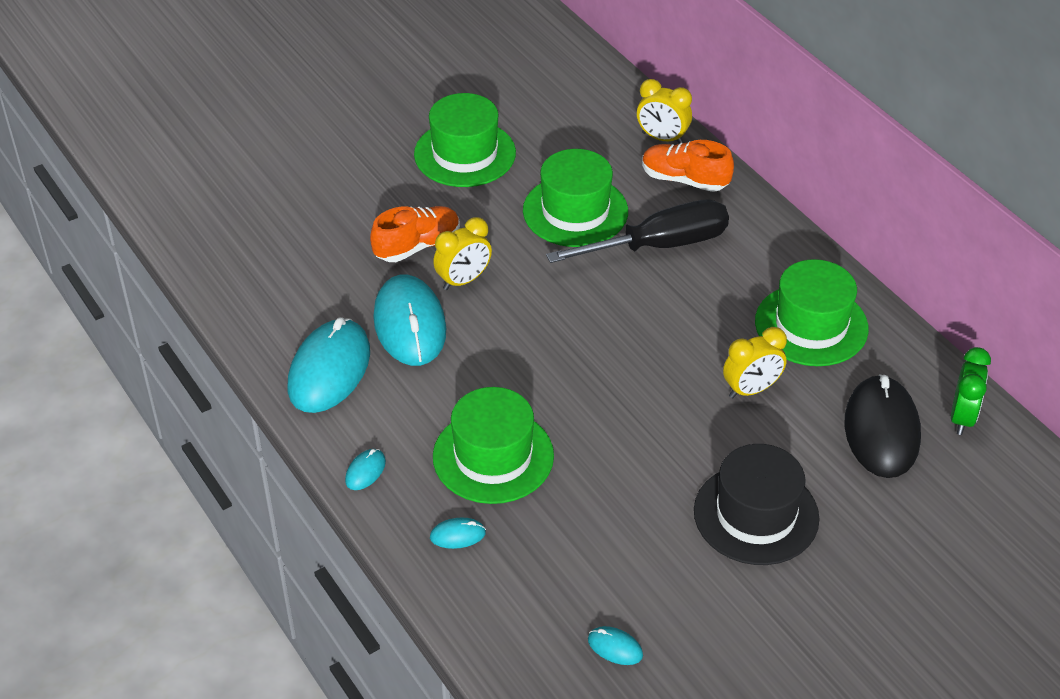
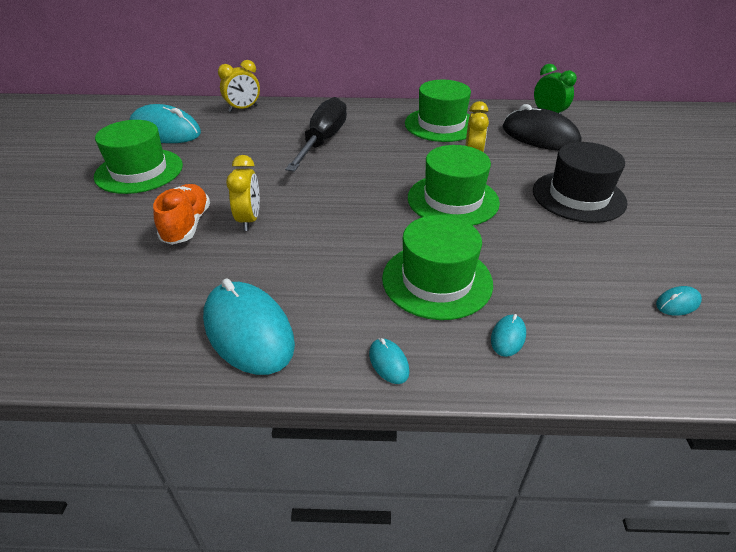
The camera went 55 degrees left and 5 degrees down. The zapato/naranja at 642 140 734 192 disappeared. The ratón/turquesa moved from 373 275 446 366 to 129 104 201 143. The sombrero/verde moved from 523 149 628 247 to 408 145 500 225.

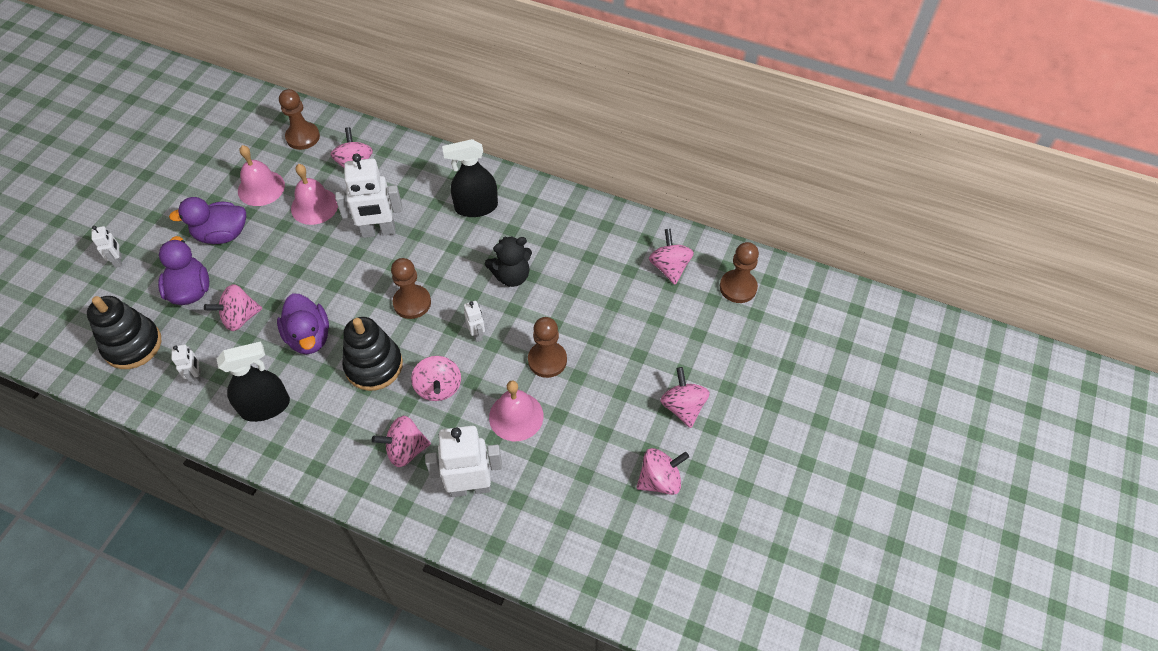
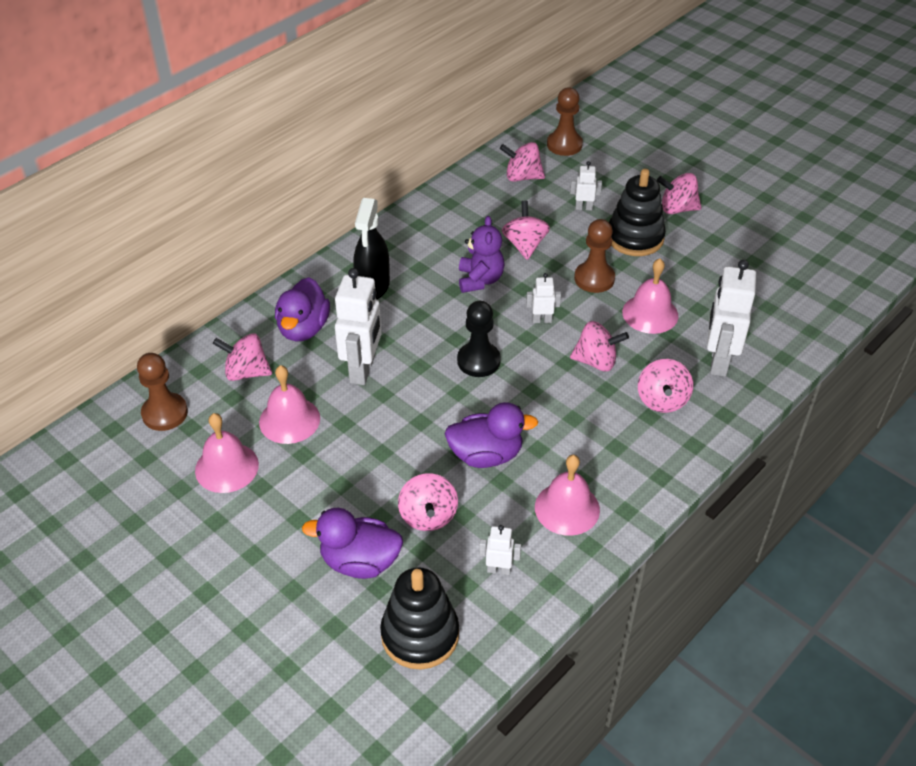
The camera went 70 degrees left and 10 degrees down. The robot/blanco moved from 91 226 122 268 to 570 161 602 211. The pato/morado moved from 169 197 246 244 to 275 277 330 341. The juguete apilable/negro moved from 342 317 403 391 to 609 169 666 256. The peonza/rosa moved from 637 448 689 495 to 502 201 550 260. The pulverizador/negro at 217 341 290 422 was replaced by the campana/rosa at 535 455 600 536. The peón/marrón at 391 258 431 319 became the peón/negro at 457 301 501 377. The osito/negro at 485 236 532 287 became the osito/morado at 459 216 504 293.

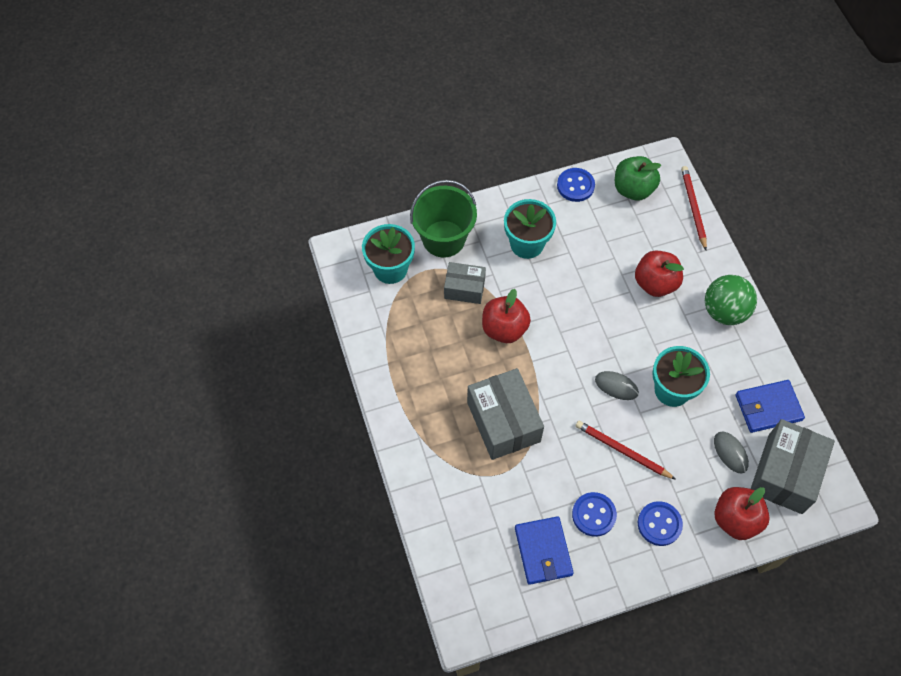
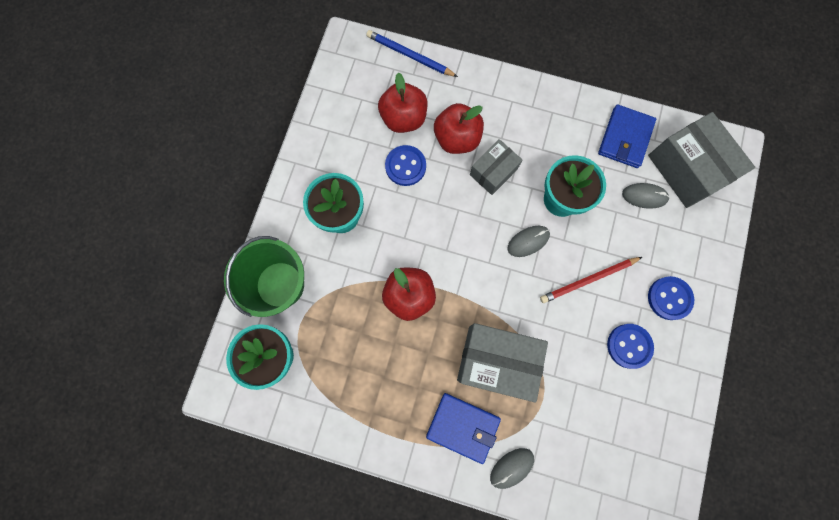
The camera went 55 degrees left and 15 degrees up. The manzana/verde at 615 156 662 201 disappeared. The pelota/verde at 705 275 757 325 disappeared. The ratón/gris at 490 448 534 489 appeared. The caja/gris moved from 444 262 486 304 to 470 139 522 195. The cartera/azul moved from 515 516 574 585 to 426 393 501 464. The botón/azul moved from 557 168 595 202 to 385 145 426 186. The manzana/rojo moved from 714 487 770 540 to 378 72 427 133. The lápiz/rojo at 681 166 707 250 became the lápiz/azul at 366 30 458 77.

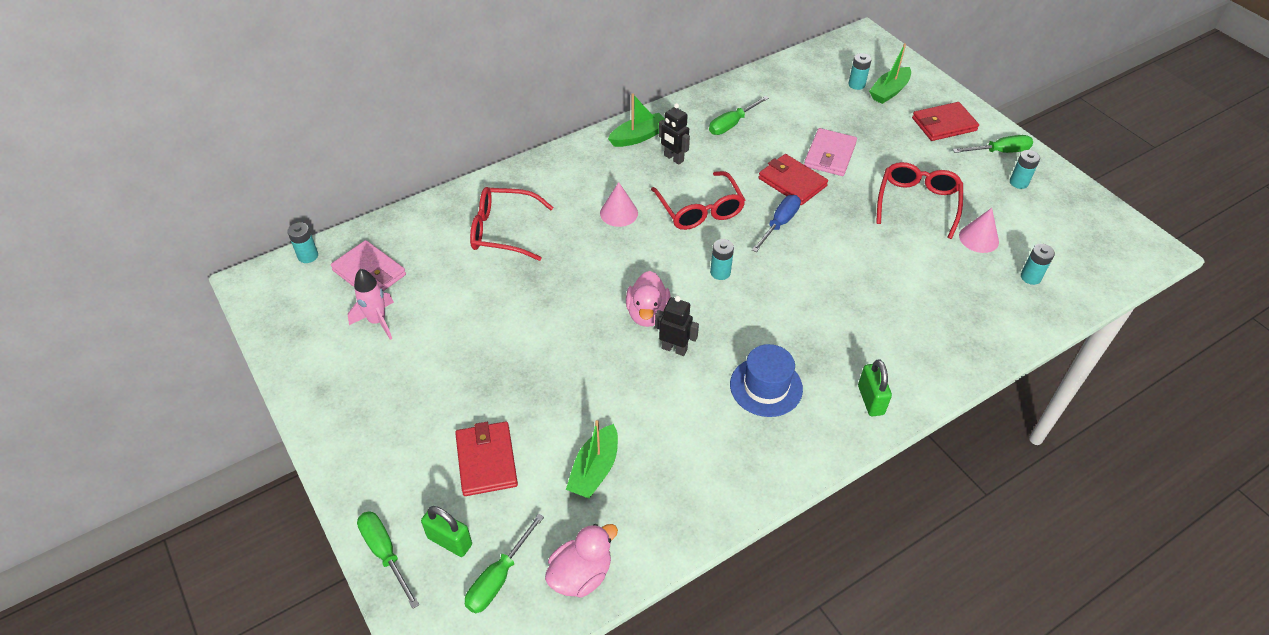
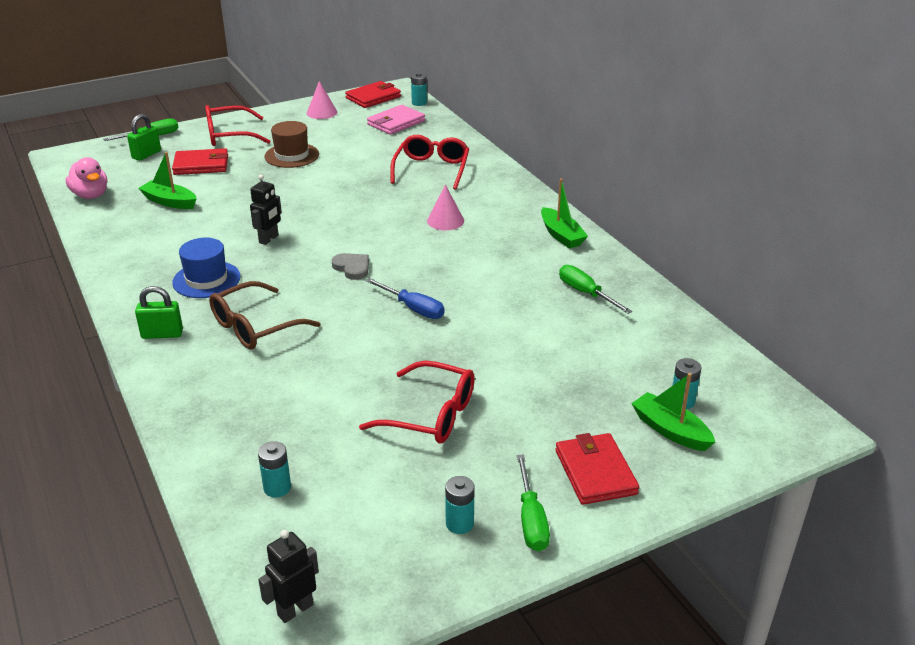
The camera went 95 degrees right and 15 degrees down. The cohete/rosa at 348 269 394 340 disappeared. The destornillador/verde at 465 513 544 613 disappeared. The pato/rosa at 626 271 670 327 disappeared. The cartera/rosa at 804 128 857 176 disappeared. The gafas/marrón at 209 281 321 349 appeared. The sombrero/marrón at 264 121 319 168 appeared. The gafas/rojo moved from 651 171 745 230 to 205 105 270 146. The robot/negro moved from 659 103 690 165 to 258 530 319 623. The cartera/rojo moved from 758 154 828 205 to 345 81 401 108. The cono/rosa moved from 959 208 999 253 to 307 81 337 119. The pila/turquesa at 710 239 734 280 was replaced by the corazón/gris at 332 253 369 280.

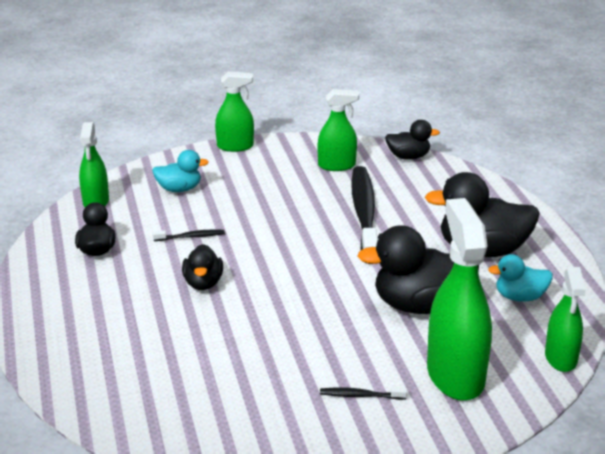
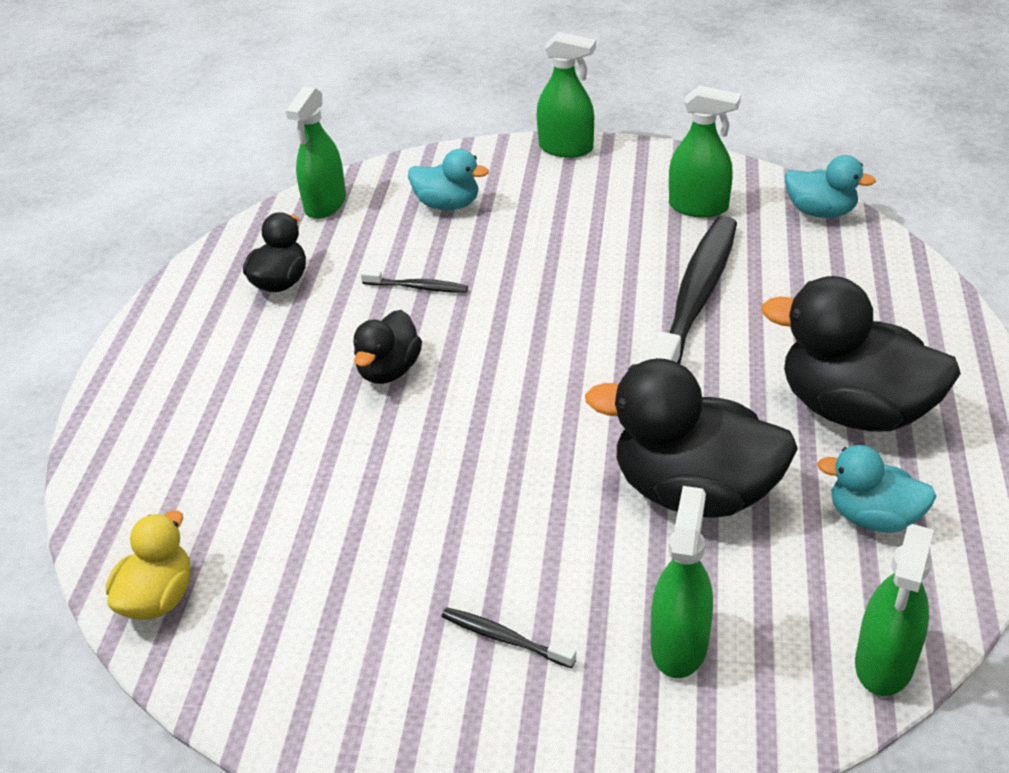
The camera went 25 degrees right and 10 degrees up. The pato/amarillo at 106 511 191 620 appeared. The pato/negro at 385 120 440 160 became the pato/turquesa at 785 155 876 218. The pulverizador/verde at 427 198 492 401 changed to 0.58 times the size.

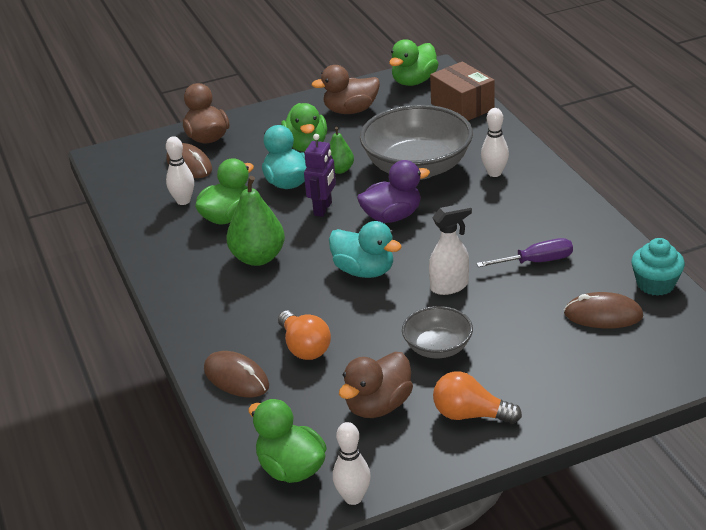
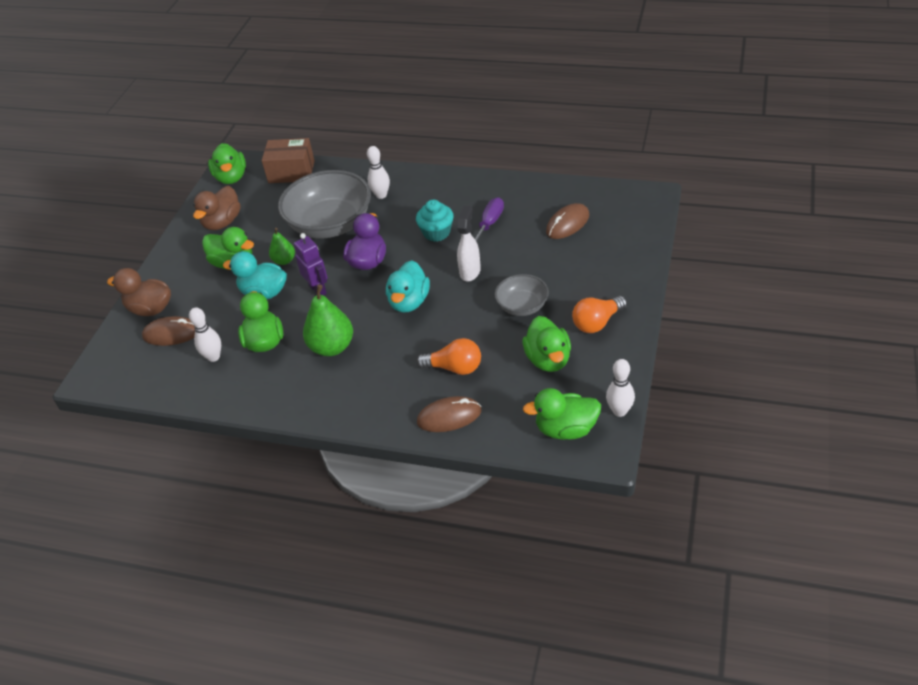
The camera went 50 degrees left and 10 degrees up. The magdalena/turquesa moved from 631 238 685 296 to 416 200 454 242. The pato/marrón at 339 352 413 418 became the pato/verde at 523 316 571 372. The pato/turquesa at 329 221 402 278 turned 120 degrees clockwise.

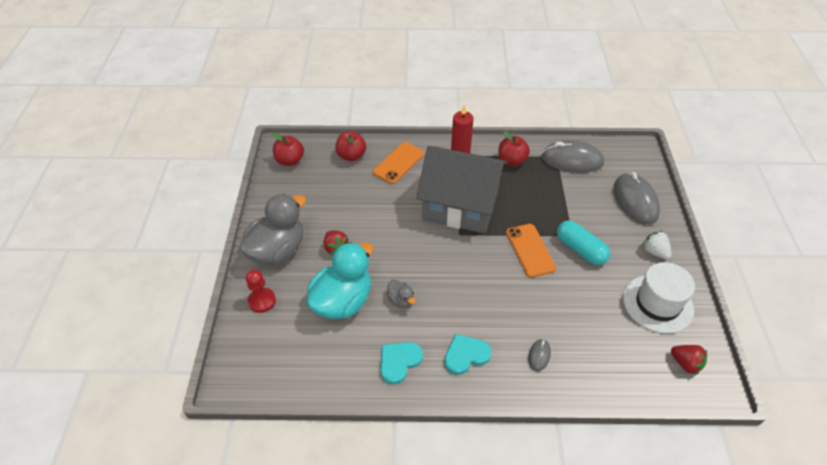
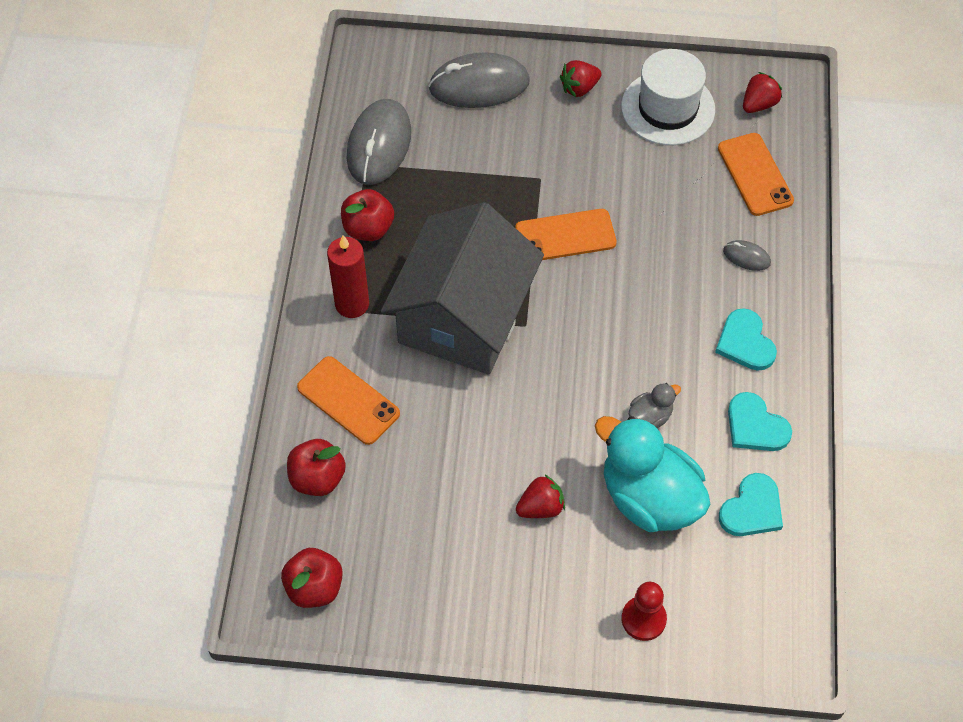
The camera went 85 degrees left and 10 degrees up. The pato/gris at 239 194 306 265 disappeared. The cápsula/turquesa at 557 220 610 265 disappeared. The móvil/naranja at 718 133 794 216 appeared. The corazón/turquesa at 719 473 783 536 appeared. The fresa/blanco at 642 231 672 260 became the fresa/rojo at 560 60 602 97.

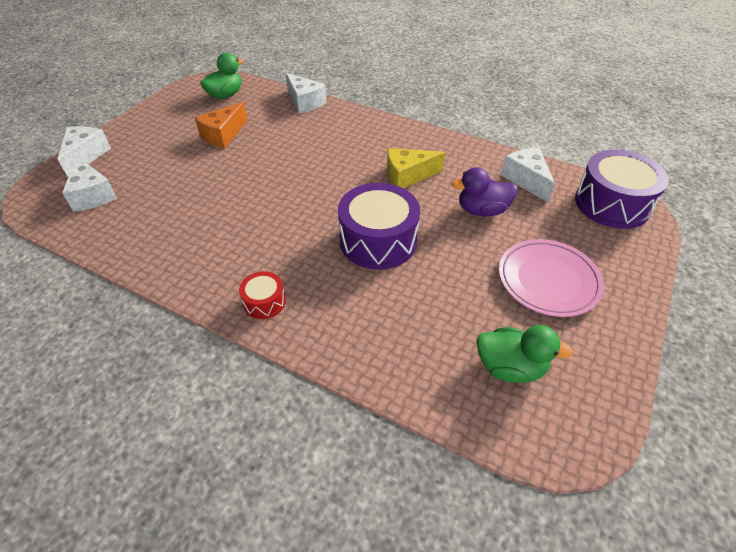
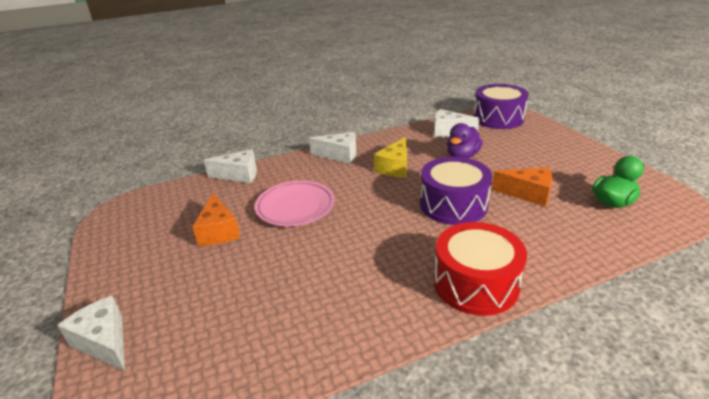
The camera went 50 degrees left and 15 degrees down. The pato/verde at 200 53 243 99 disappeared. The queso/naranja at 492 168 553 207 appeared. The queso/blanco moved from 62 156 117 212 to 309 132 356 164. The plato/rosa moved from 499 239 604 317 to 255 181 335 227. The tambor/rojo at 239 271 286 319 changed to 2.06 times the size.

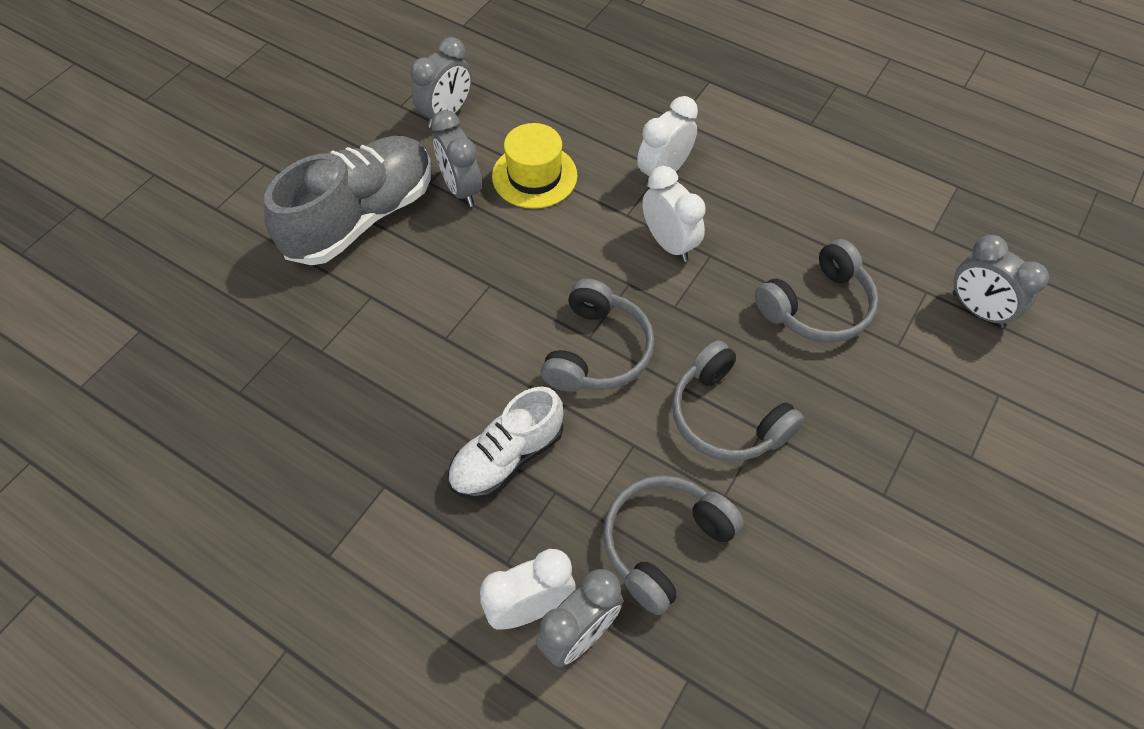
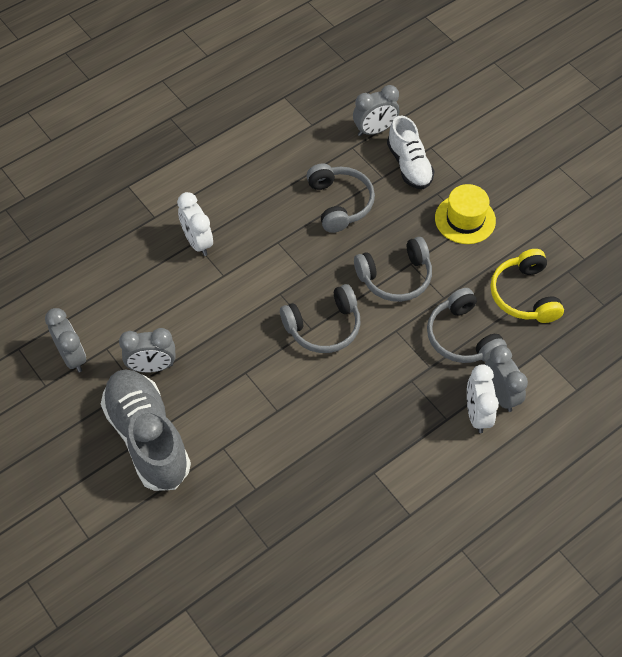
The camera went 70 degrees left and 0 degrees up. The despertador/blanco at 642 166 706 262 disappeared. The auriculares/amarillo at 490 249 564 323 appeared. The zapato/blanco moved from 447 387 563 499 to 387 116 435 189. The sombrero/amarillo moved from 492 123 577 209 to 435 184 496 244. The auriculares/gris at 541 279 655 392 turned 120 degrees clockwise.

